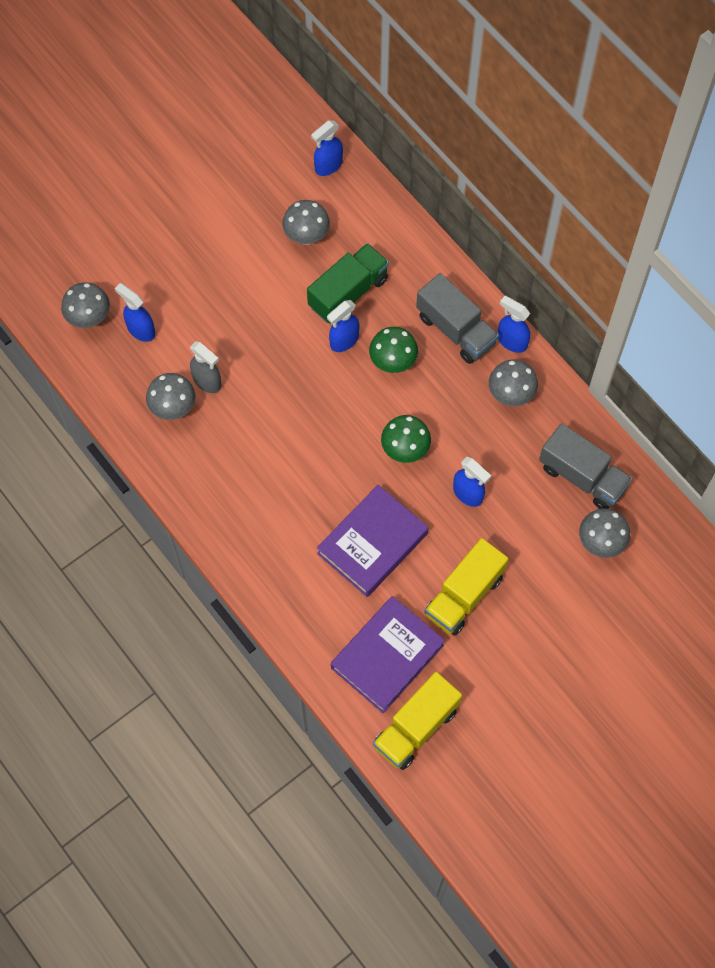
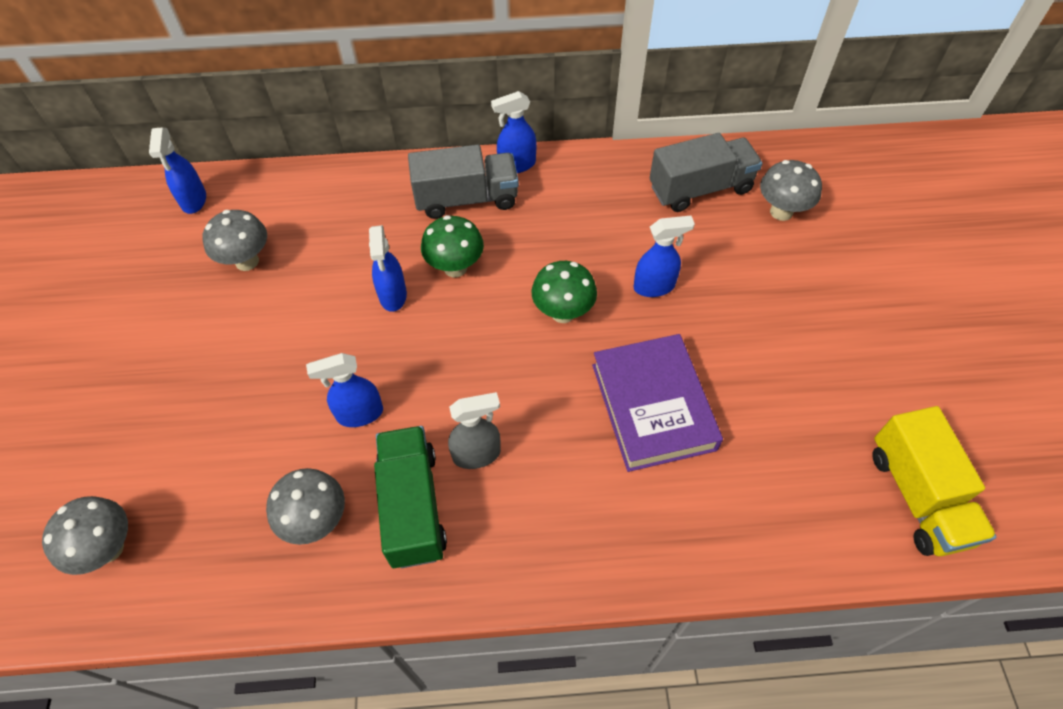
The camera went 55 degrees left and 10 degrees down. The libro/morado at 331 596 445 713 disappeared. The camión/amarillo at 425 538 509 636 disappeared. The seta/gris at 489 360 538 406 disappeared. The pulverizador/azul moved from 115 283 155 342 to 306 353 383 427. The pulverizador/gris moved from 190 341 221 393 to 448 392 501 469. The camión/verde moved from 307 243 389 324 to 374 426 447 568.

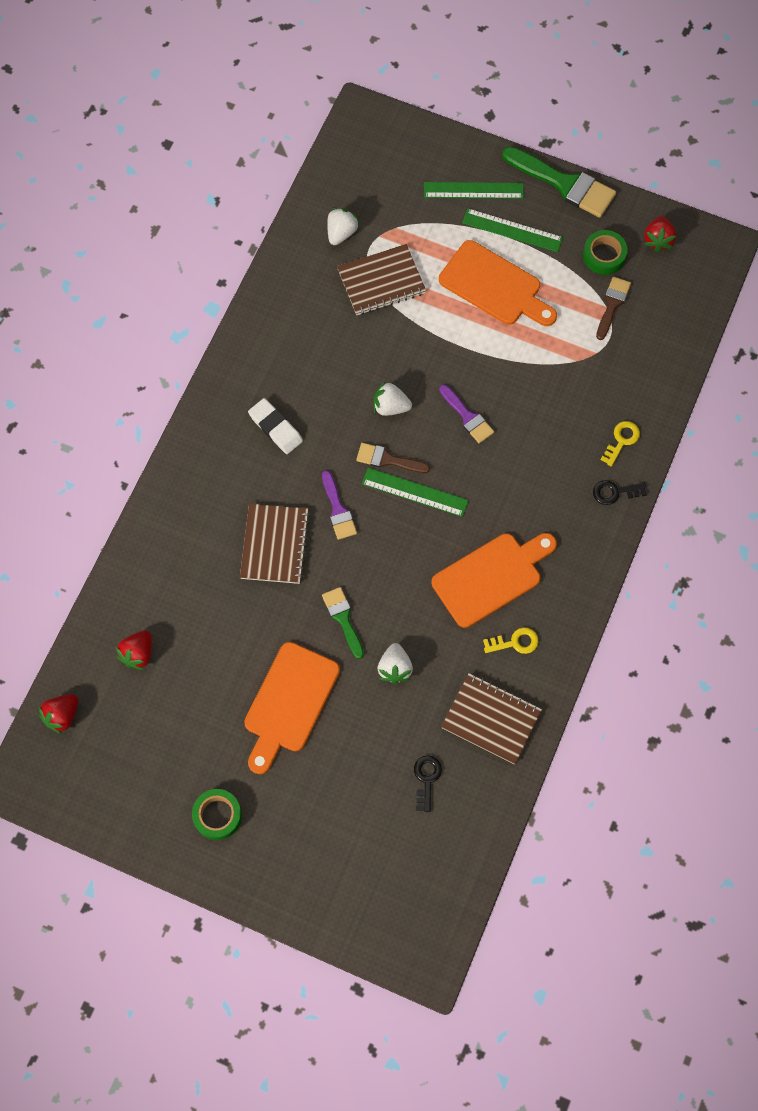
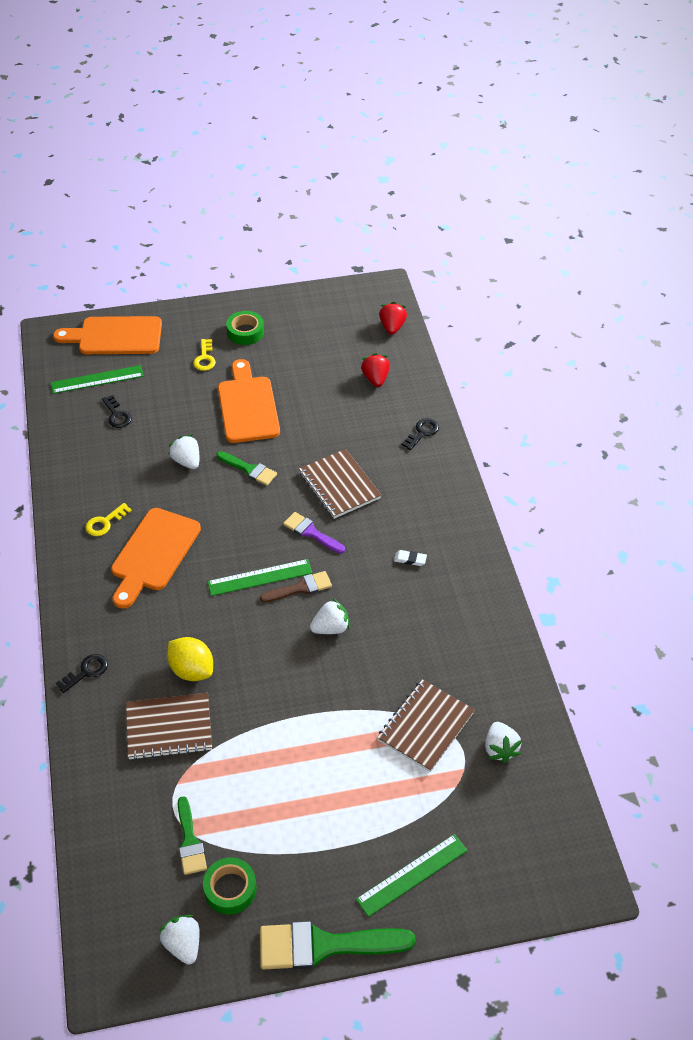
The camera went 145 degrees right and 20 degrees down. The pincel/morado at 439 385 494 444 disappeared. The limón/amarillo at 167 637 213 681 appeared. The llave/negro at 401 418 439 450 appeared. The tabla de cortar/naranja moved from 439 240 557 326 to 53 316 162 354. The cuaderno/marrón moved from 441 673 542 764 to 126 693 212 760. The regla/verde moved from 462 208 563 252 to 51 365 144 394. The llave/amarillo moved from 600 421 640 467 to 193 339 216 371. The pincel/marrón at 596 277 631 340 became the pincel/verde at 178 796 207 875. The fresa/rojo at 644 216 676 252 became the fresa/blanco at 159 915 200 965. The goma de borrar/blanco at 248 398 303 454 changed to 0.55 times the size.

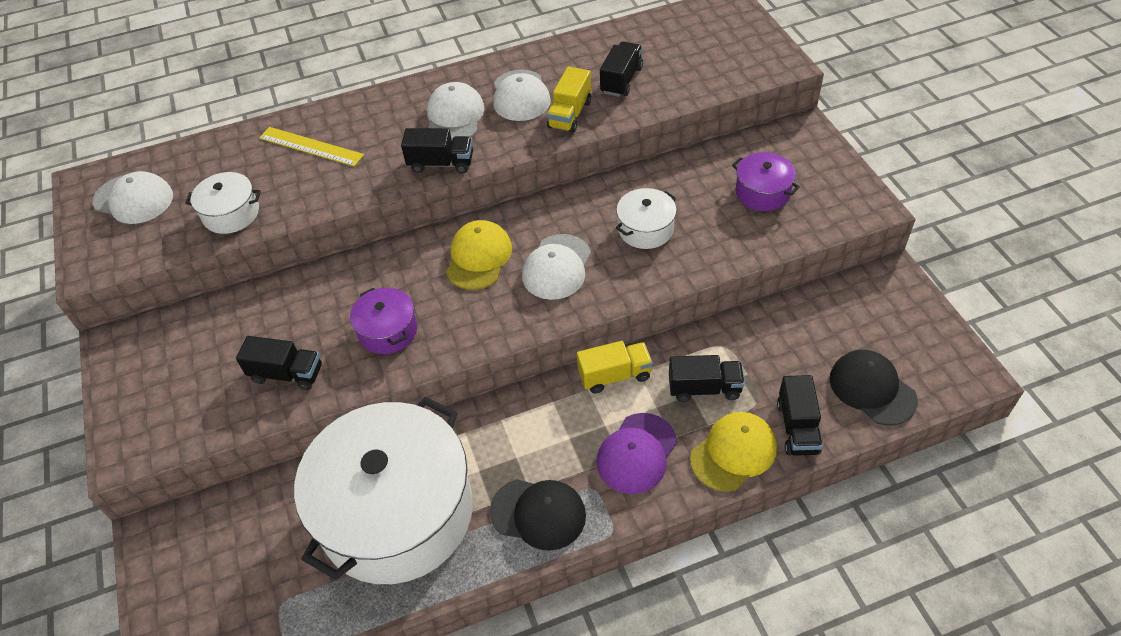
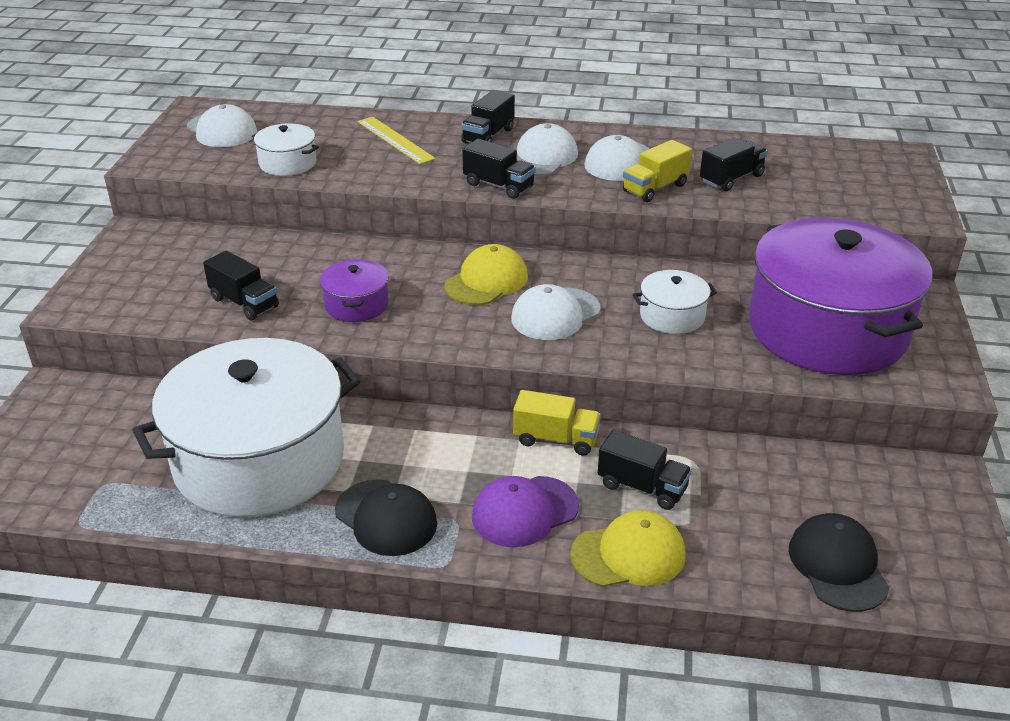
The camera went 25 degrees right and 15 degrees down. The camión/negro moved from 777 375 823 456 to 461 90 515 143. The olla/morado at 732 152 800 211 changed to 2.38 times the size.

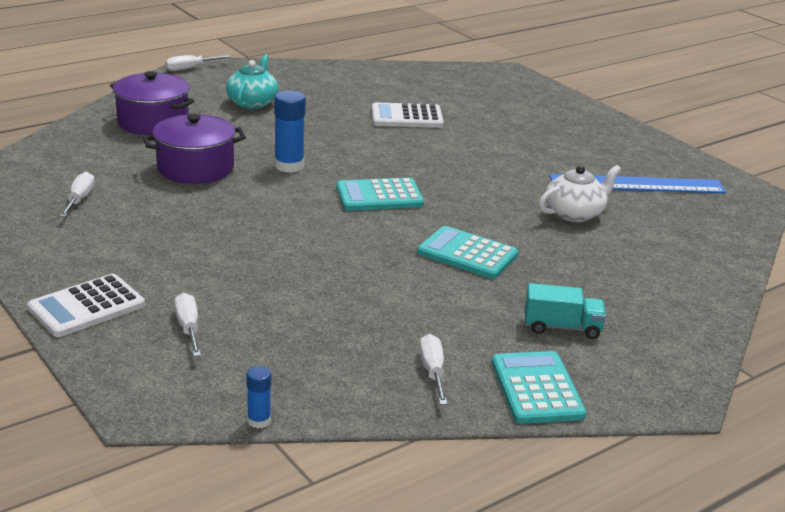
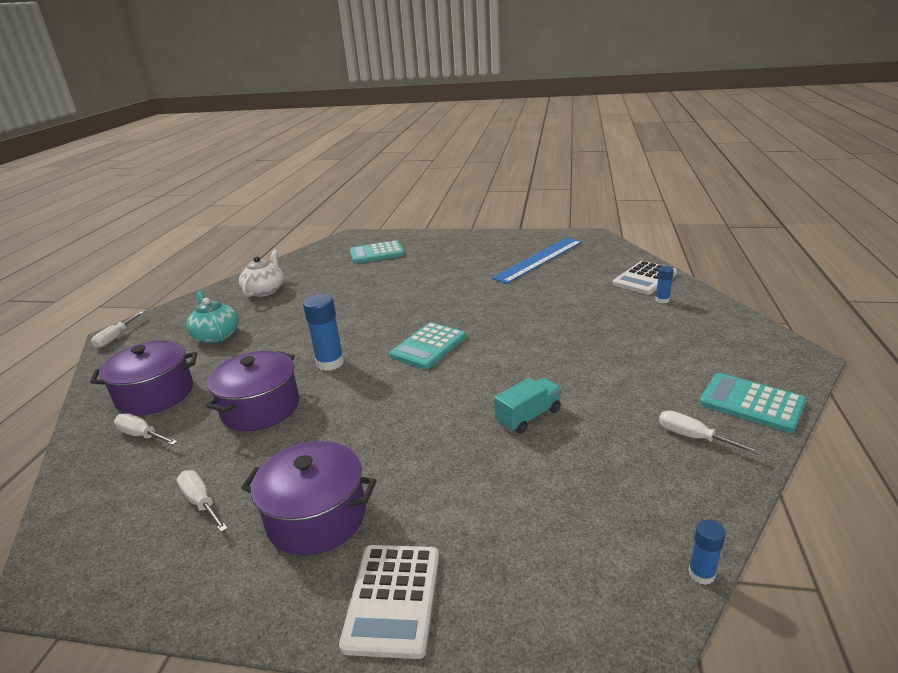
The camera went 40 degrees left and 0 degrees up. The olla/morado at 241 441 377 556 appeared. The barra de pegamento/azul at 655 266 674 303 appeared. The destornillador/blanco moved from 174 293 201 357 to 114 413 178 445. The calculadora/blanco moved from 372 102 444 128 to 613 261 677 295. The calculadora/turquesa moved from 417 226 519 279 to 350 240 405 264. The camión/turquesa moved from 525 283 606 339 to 494 378 562 434. The tetera/blanco moved from 539 165 621 222 to 239 250 284 297.

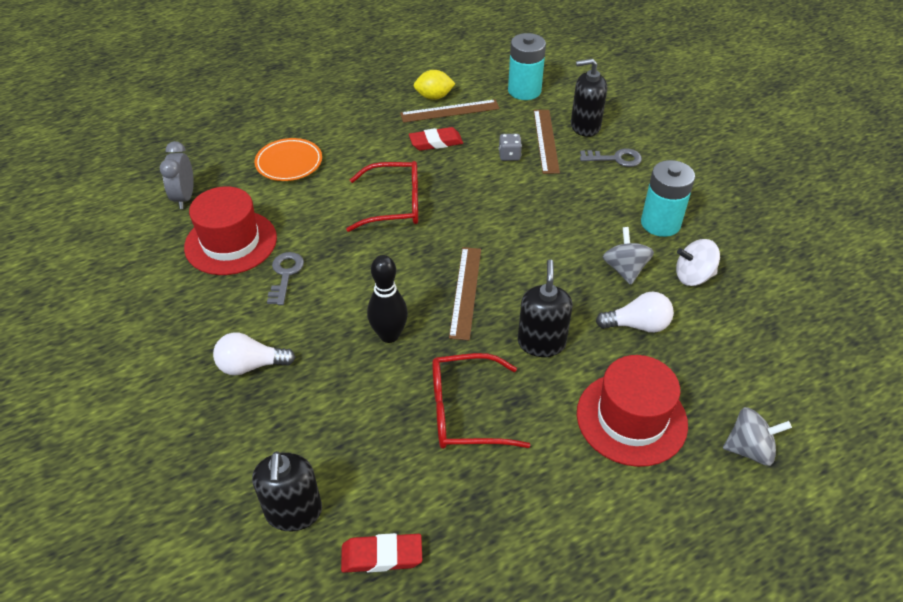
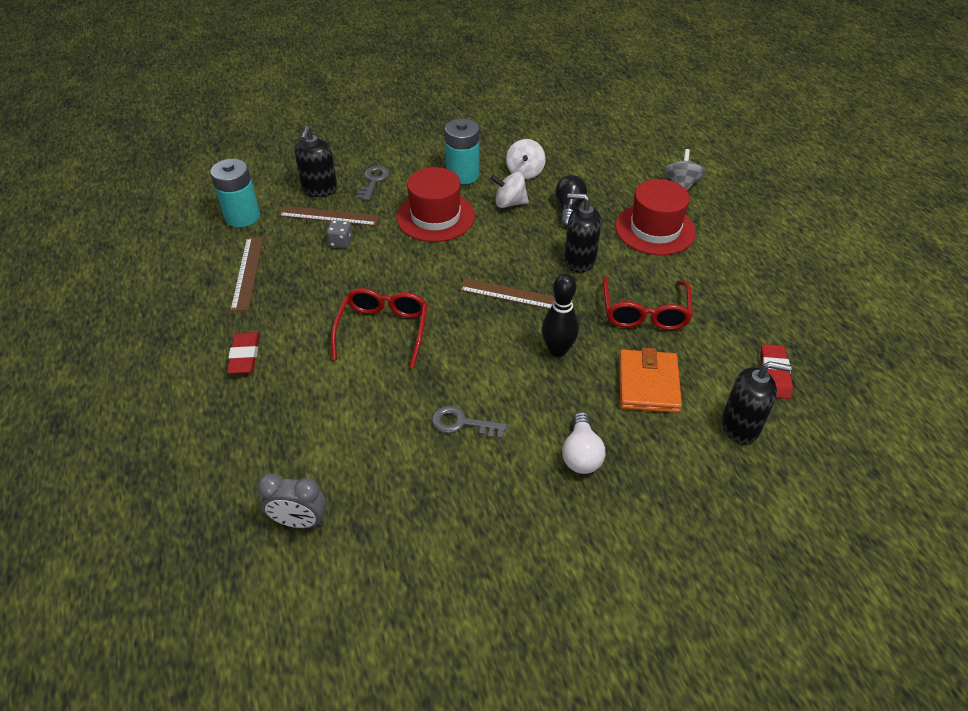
The camera went 80 degrees left and 0 degrees up. The plato/naranja at 255 138 322 181 disappeared. The limón/amarillo at 414 70 456 100 disappeared. The cartera/naranja at 619 348 682 413 appeared. The sombrero/rojo moved from 184 186 277 275 to 397 167 475 242. The goma de borrar/rojo moved from 409 127 463 151 to 227 332 260 374. The bombilla/blanco at 596 292 674 333 became the bombilla/negro at 555 175 587 227. The peonza/gris at 603 227 654 285 became the peonza/blanco at 491 172 529 208.

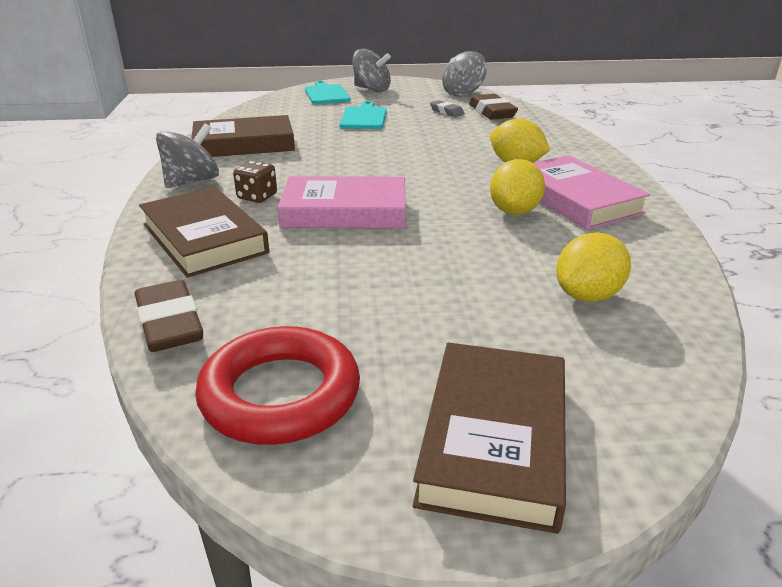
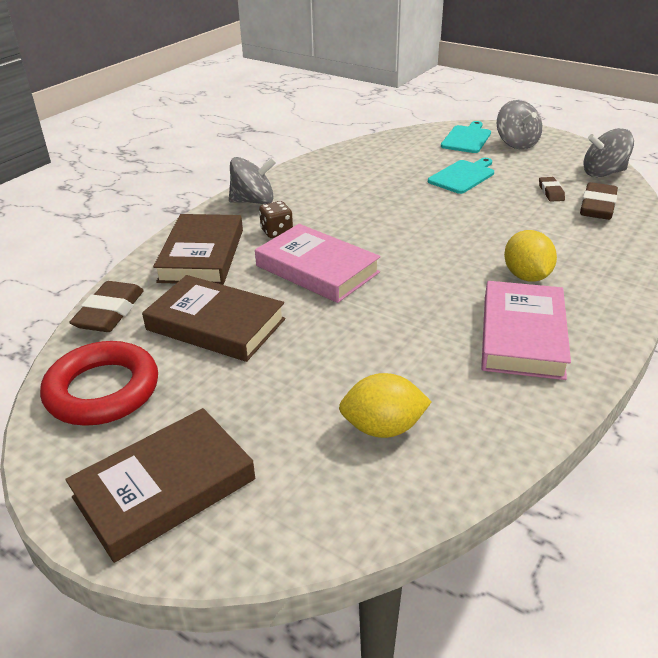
The camera went 40 degrees right and 5 degrees up. The limón/amarillo at 490 159 545 215 disappeared. The libro/marrón moved from 191 115 295 157 to 142 275 286 362. The goma de borrar/gris at 430 100 465 117 became the goma de borrar/marrón at 539 177 565 202.

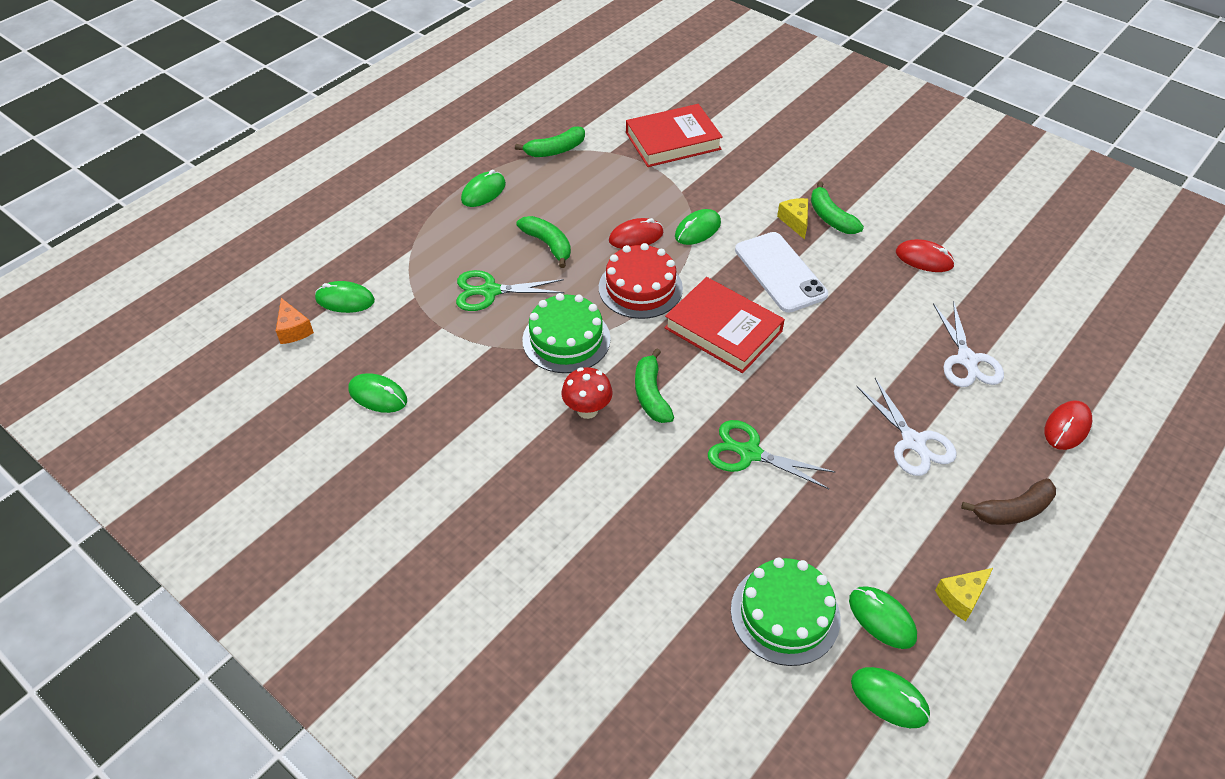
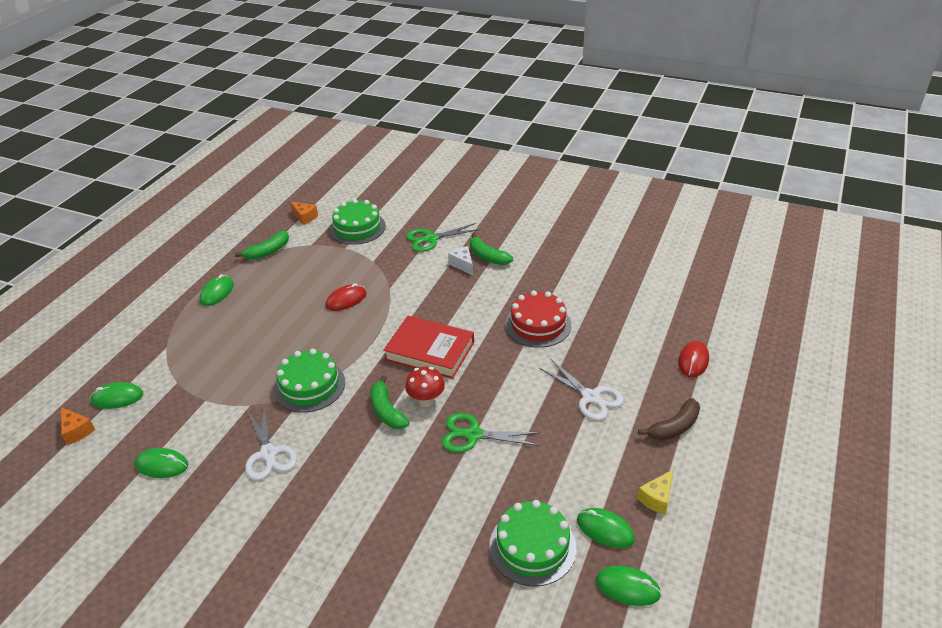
The camera went 15 degrees left and 10 degrees down. The plátano/verde at 516 216 571 268 disappeared. The ratón/verde at 675 209 721 245 disappeared. The móvil/blanco at 735 232 828 313 disappeared. The ratón/rojo at 896 239 955 272 disappeared. The queso/naranja at 290 202 318 225 appeared. The tijeras/verde moved from 456 270 564 311 to 406 223 480 252. The seta/rojo moved from 561 367 613 419 to 405 366 445 407. The tarta/rojo moved from 599 243 683 319 to 505 290 571 348. The tijeras/blanco moved from 933 301 1004 387 to 245 406 297 480. The libro/rojo at 626 104 723 167 was replaced by the tarta/verde at 329 199 386 245. The queso/amarillo at 777 198 808 239 became the queso/blanco at 448 246 473 275.

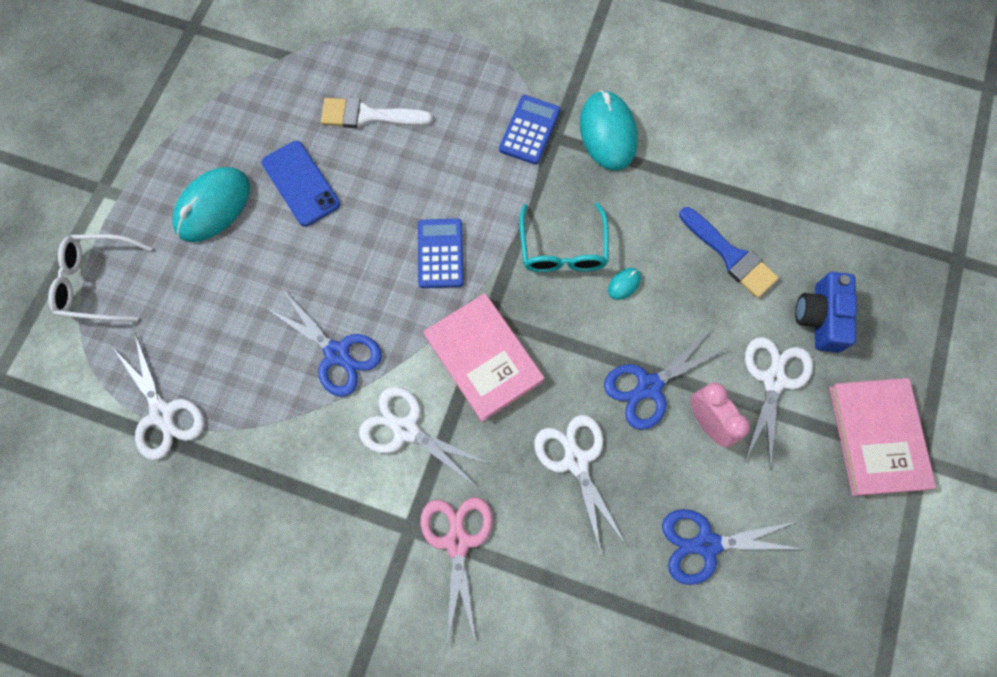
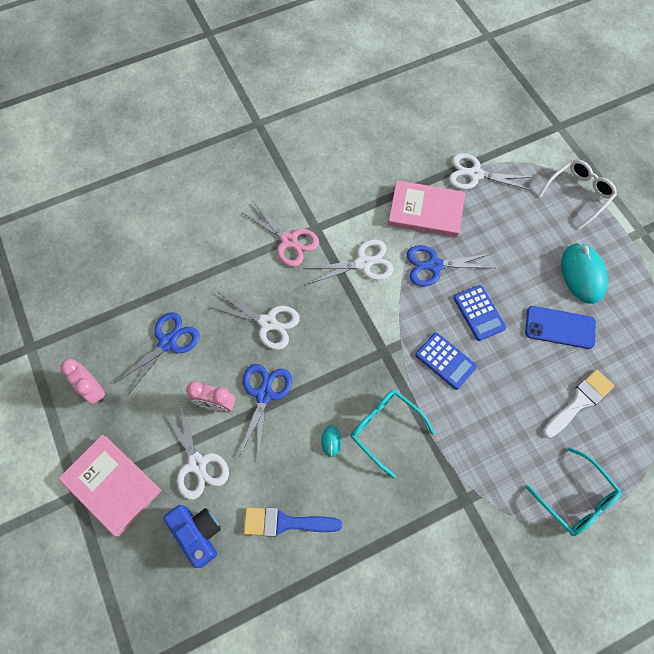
The camera went 135 degrees right and 5 degrees down. The ratón/turquesa at 580 90 638 171 disappeared. The despertador/rosa at 60 359 105 404 appeared. The gafas/turquesa at 525 447 621 536 appeared. The libro/rosa moved from 423 293 545 422 to 388 180 465 237. The calculadora/azul moved from 499 95 561 165 to 453 285 506 341.

